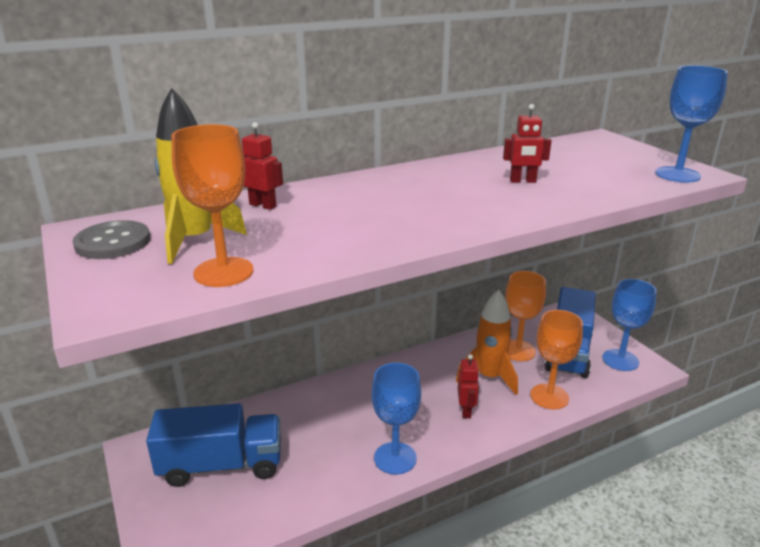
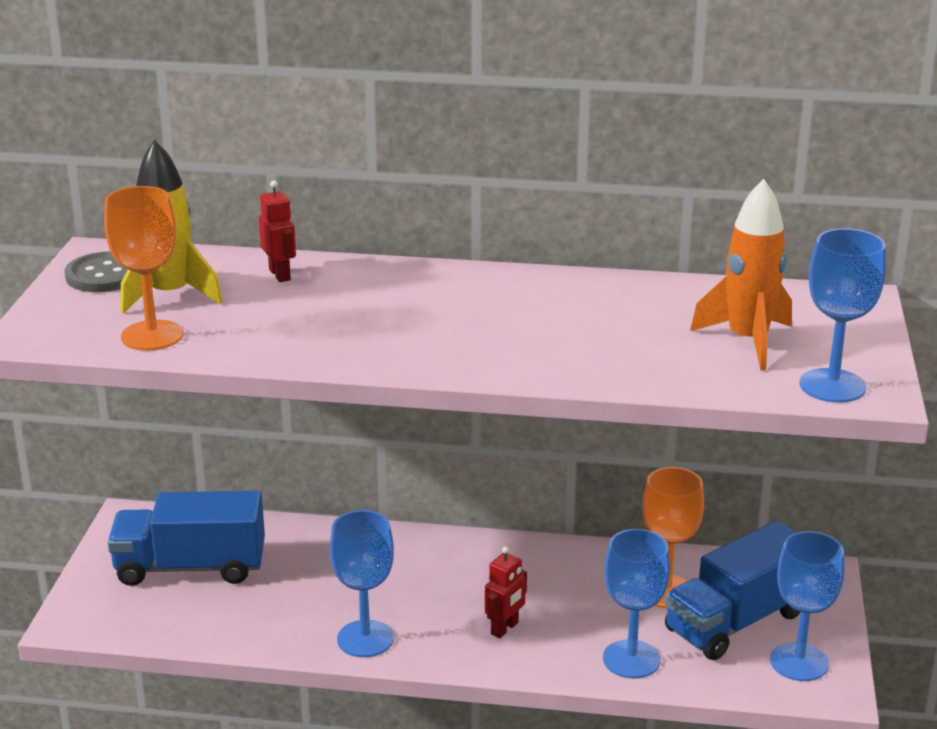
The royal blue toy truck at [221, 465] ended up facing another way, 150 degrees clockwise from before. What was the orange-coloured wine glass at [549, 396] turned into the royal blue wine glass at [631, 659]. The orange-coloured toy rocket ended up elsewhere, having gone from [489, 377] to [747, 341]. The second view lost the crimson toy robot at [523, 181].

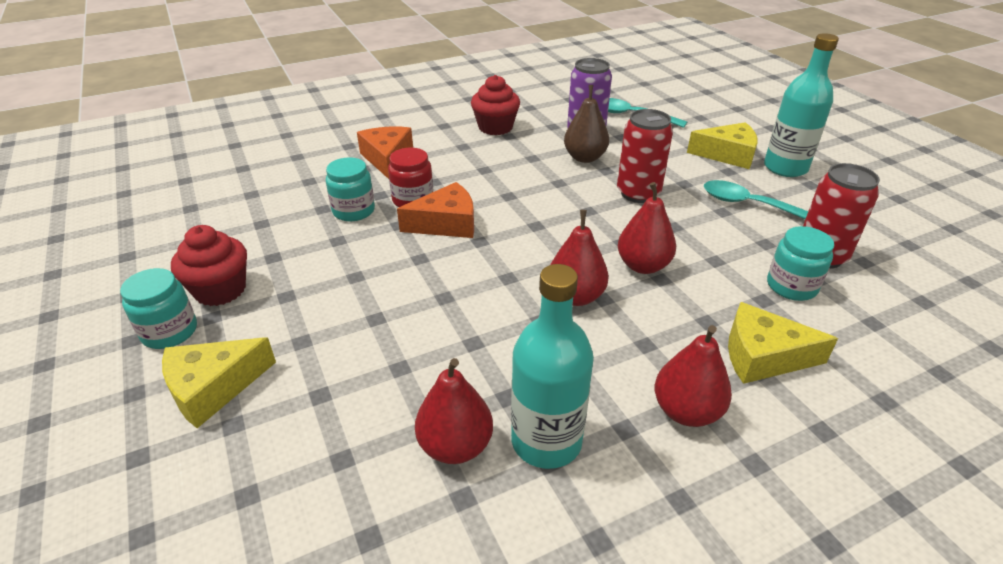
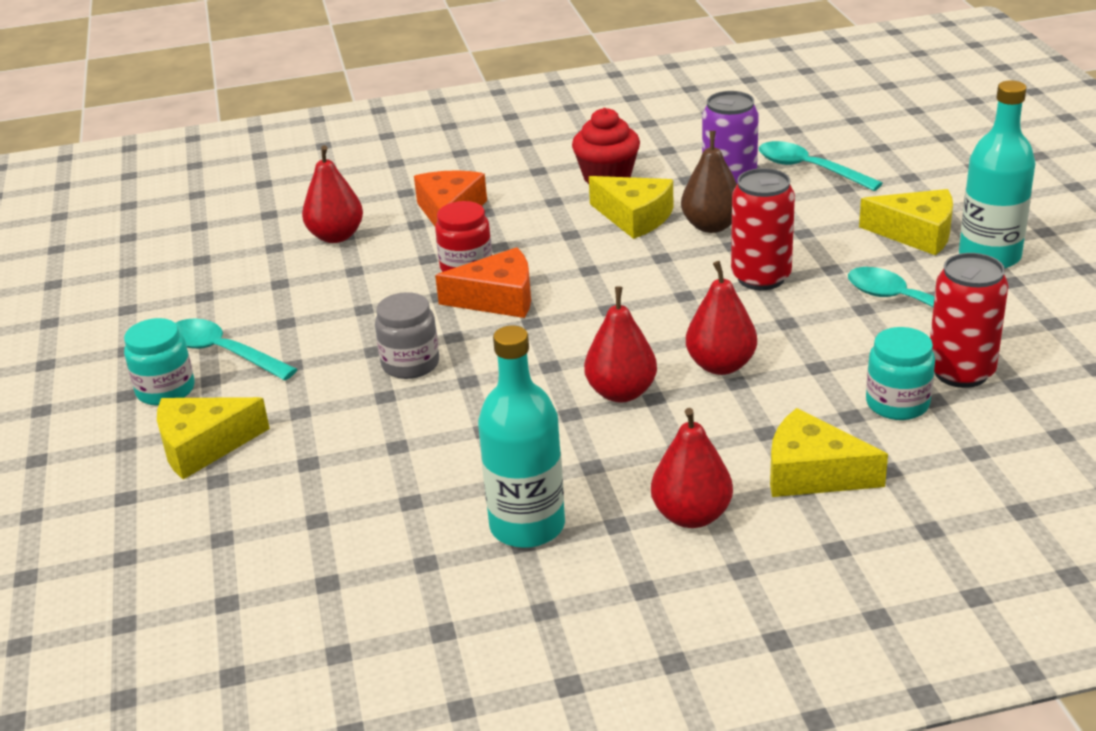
Where the crimson cupcake stood at [220, 290], the teal spoon came to stand at [223, 353]. The crimson toy pear ended up elsewhere, having gone from [455, 446] to [336, 236]. The second view gained the grey jam jar at [410, 364]. The second view gained the yellow piece of cheese at [635, 217]. The second view lost the teal jam jar at [353, 211].

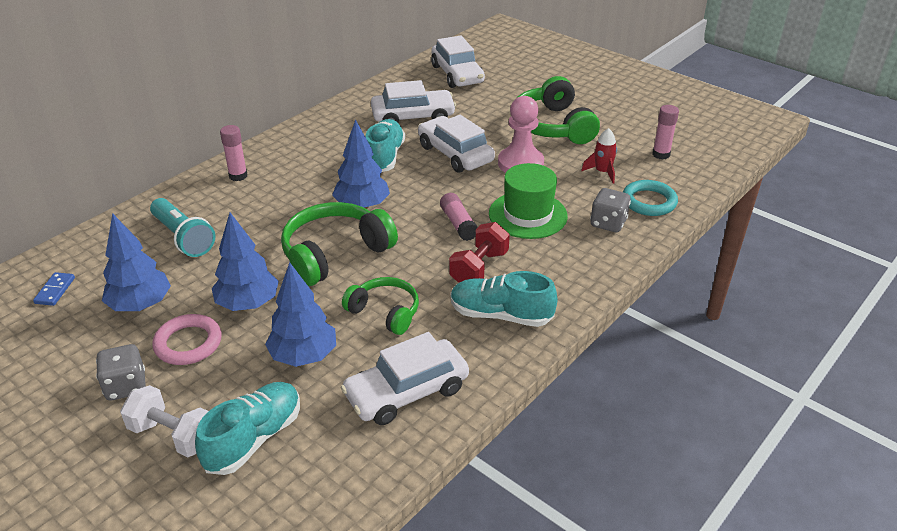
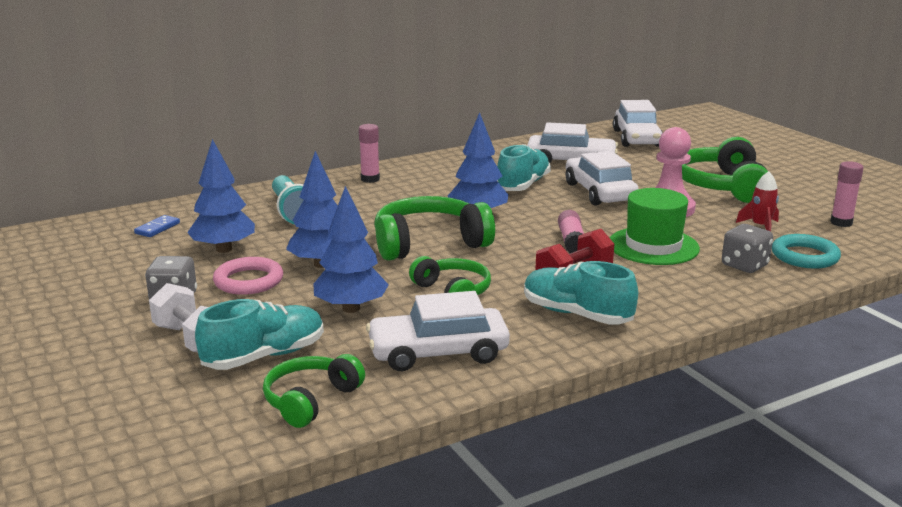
The second view gained the emerald over-ear headphones at [311, 400].

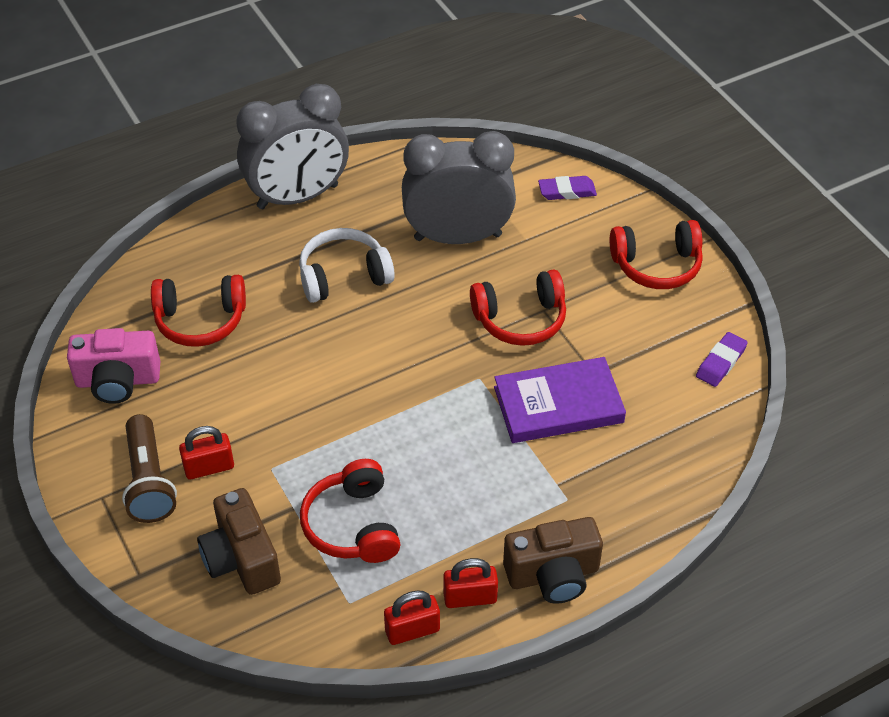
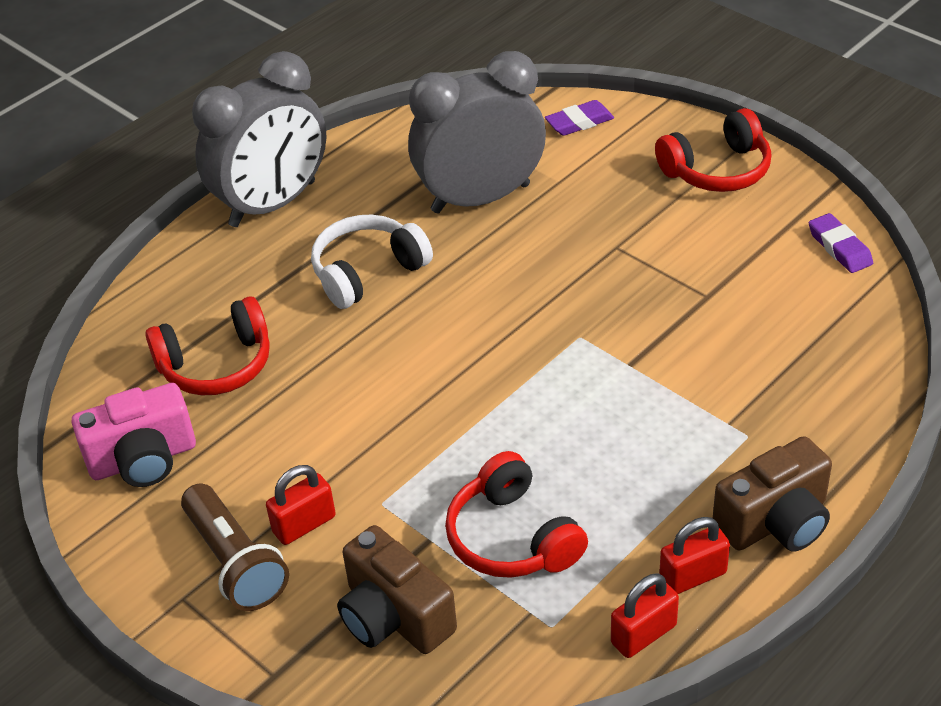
The violet pencil eraser at [721, 362] ended up facing another way, 45 degrees counterclockwise from before. The second view lost the crimson over-ear headphones at [520, 319]. The second view lost the violet hardcover at [558, 405].

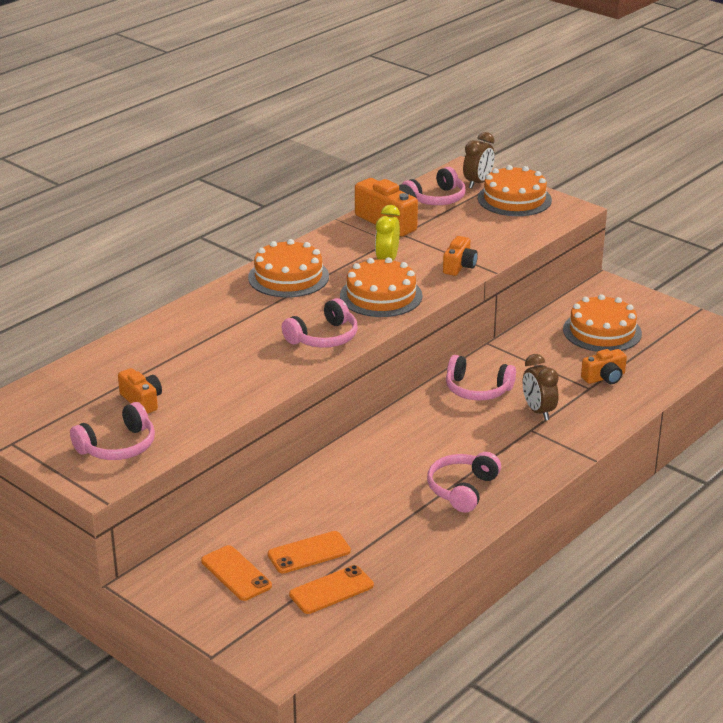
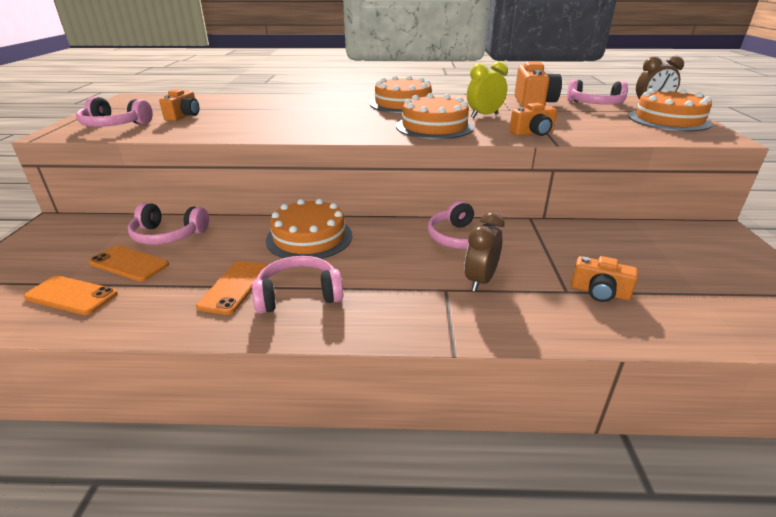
The rose-pink over-ear headphones ended up elsewhere, having gone from [324, 337] to [168, 235]. The orange-coloured smartphone ended up elsewhere, having gone from [236, 573] to [234, 287]. The orange-coloured cake ended up elsewhere, having gone from [602, 331] to [309, 237].

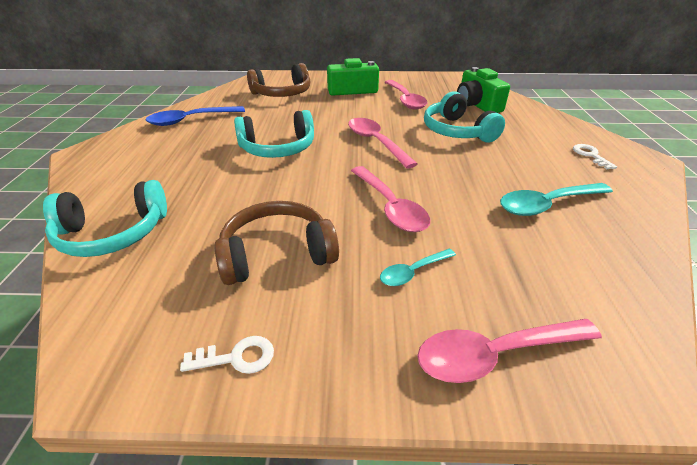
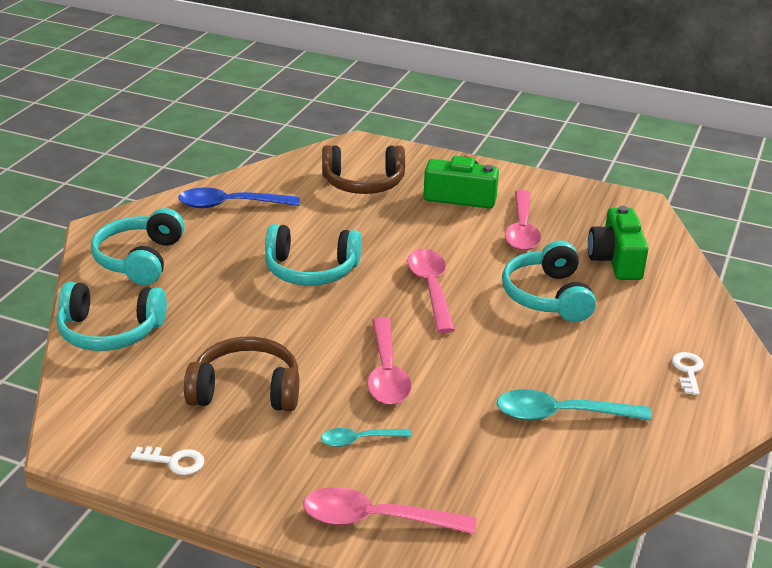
The second view gained the teal over-ear headphones at [139, 259].

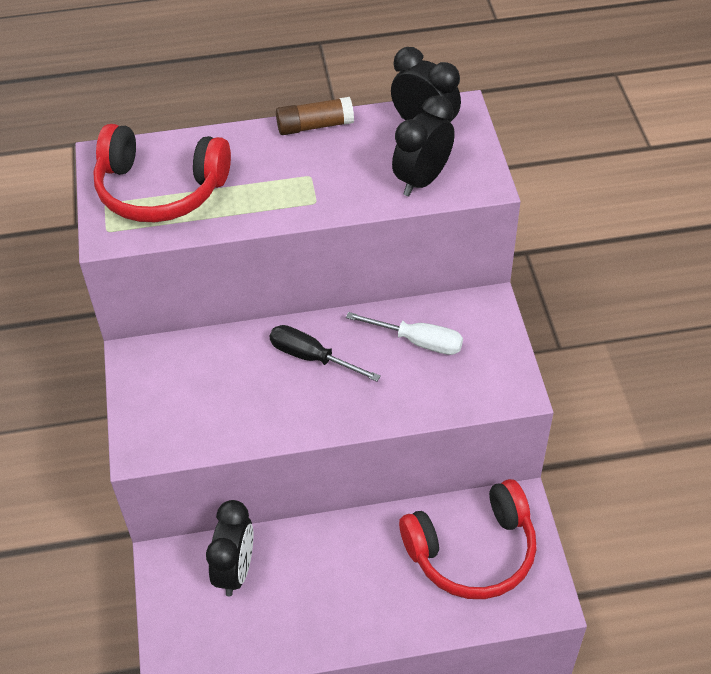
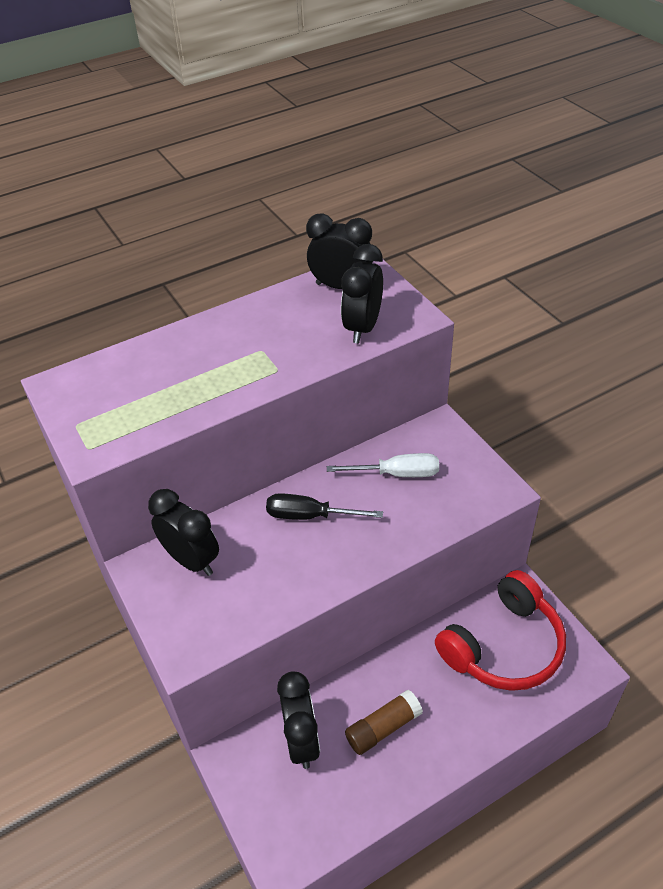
The second view gained the jet-black alarm clock at [191, 560]. The russet glue stick ended up elsewhere, having gone from [314, 126] to [383, 728]. The second view lost the crimson over-ear headphones at [160, 189].

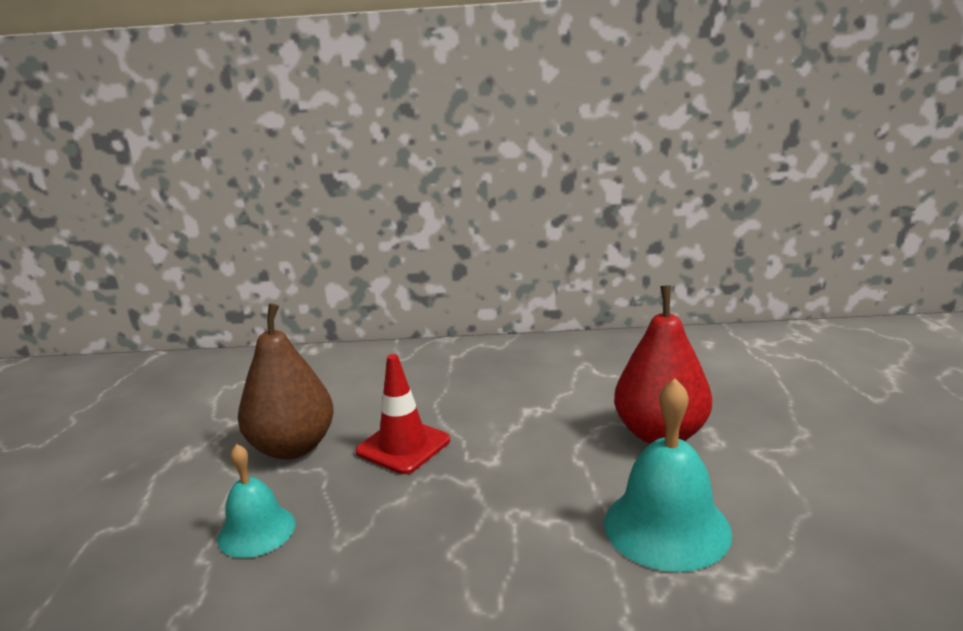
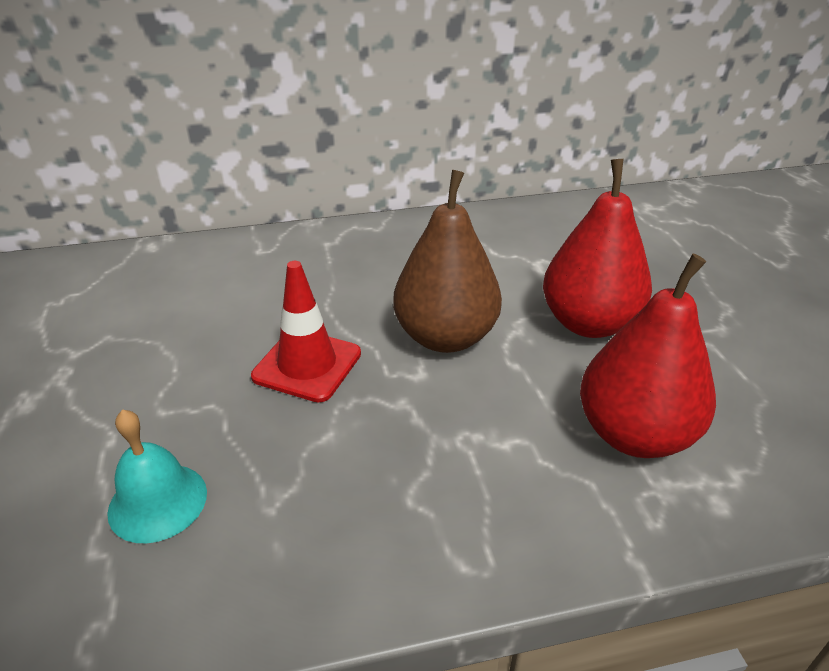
The russet toy pear ended up elsewhere, having gone from [293, 447] to [445, 337]. Where the teal school bell stood at [667, 526], the crimson toy pear came to stand at [634, 434].

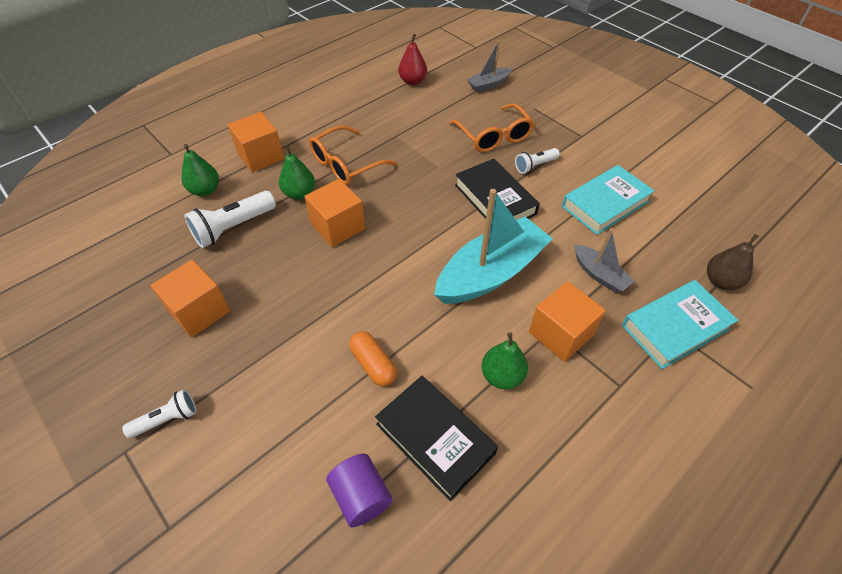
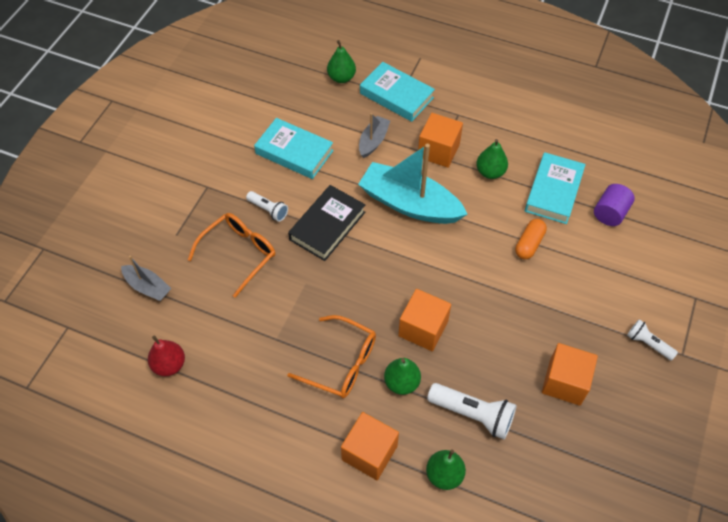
What was the russet toy pear at [721, 281] turned into the emerald toy pear at [341, 78]. What was the jet-black hardcover at [435, 438] turned into the teal hardcover at [553, 191].

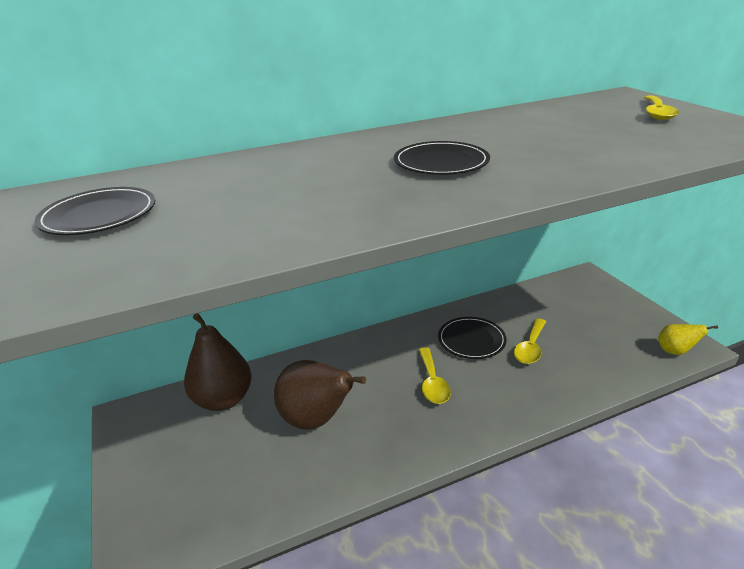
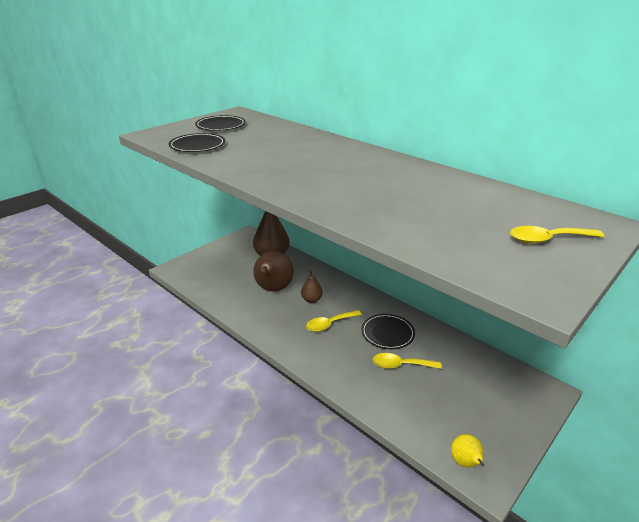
The jet-black plate ended up elsewhere, having gone from [441, 162] to [197, 145]. The second view gained the russet toy pear at [311, 300].

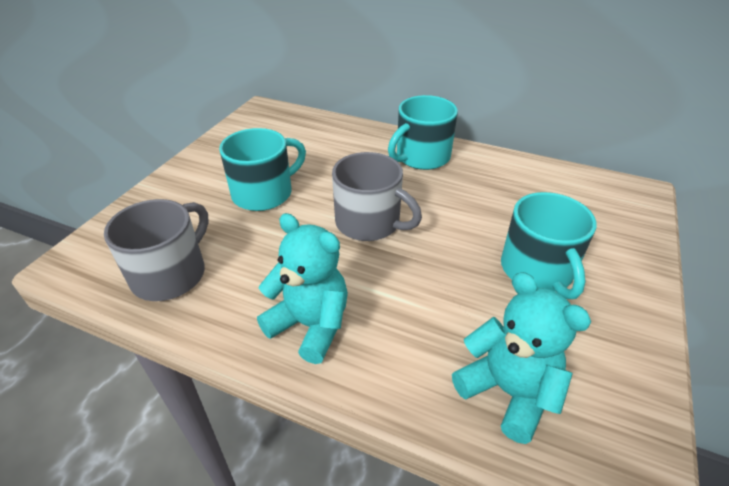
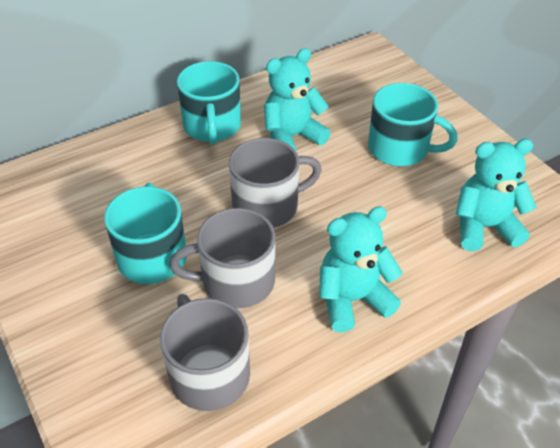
The second view gained the grey tea mug at [236, 281]. The second view gained the teal stuffed bear at [292, 137].

